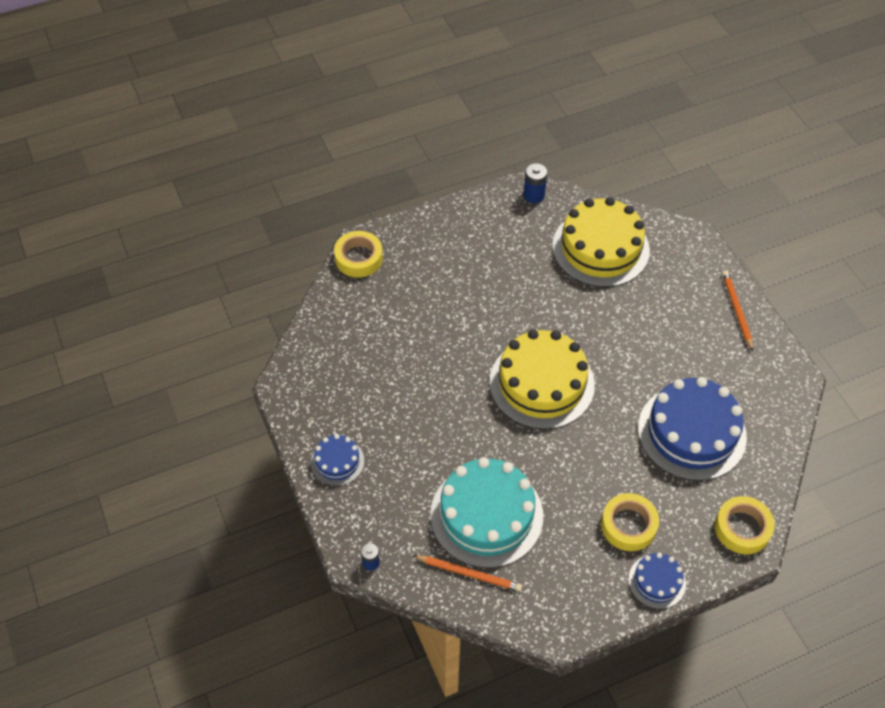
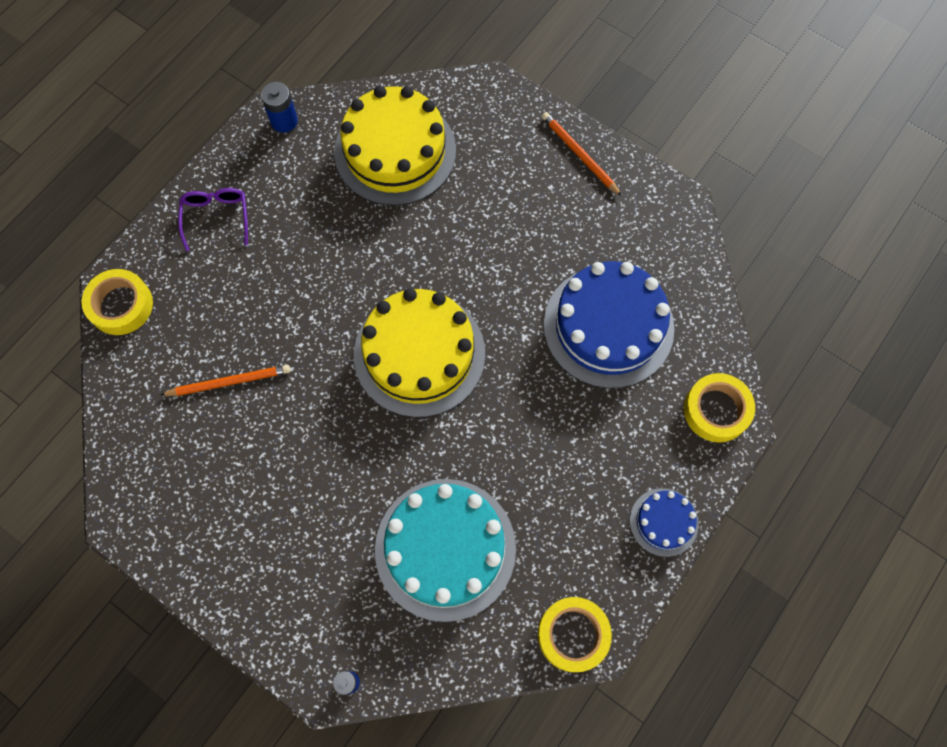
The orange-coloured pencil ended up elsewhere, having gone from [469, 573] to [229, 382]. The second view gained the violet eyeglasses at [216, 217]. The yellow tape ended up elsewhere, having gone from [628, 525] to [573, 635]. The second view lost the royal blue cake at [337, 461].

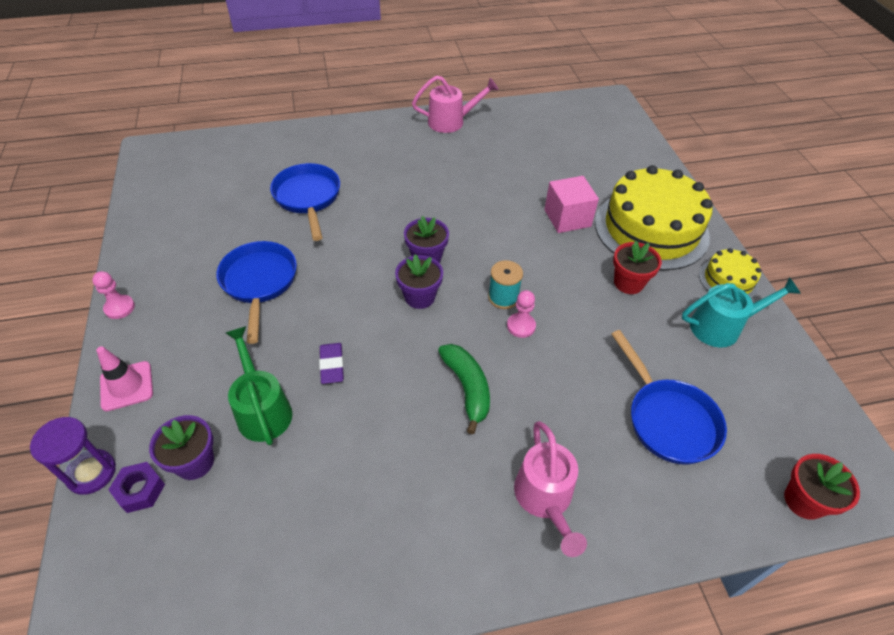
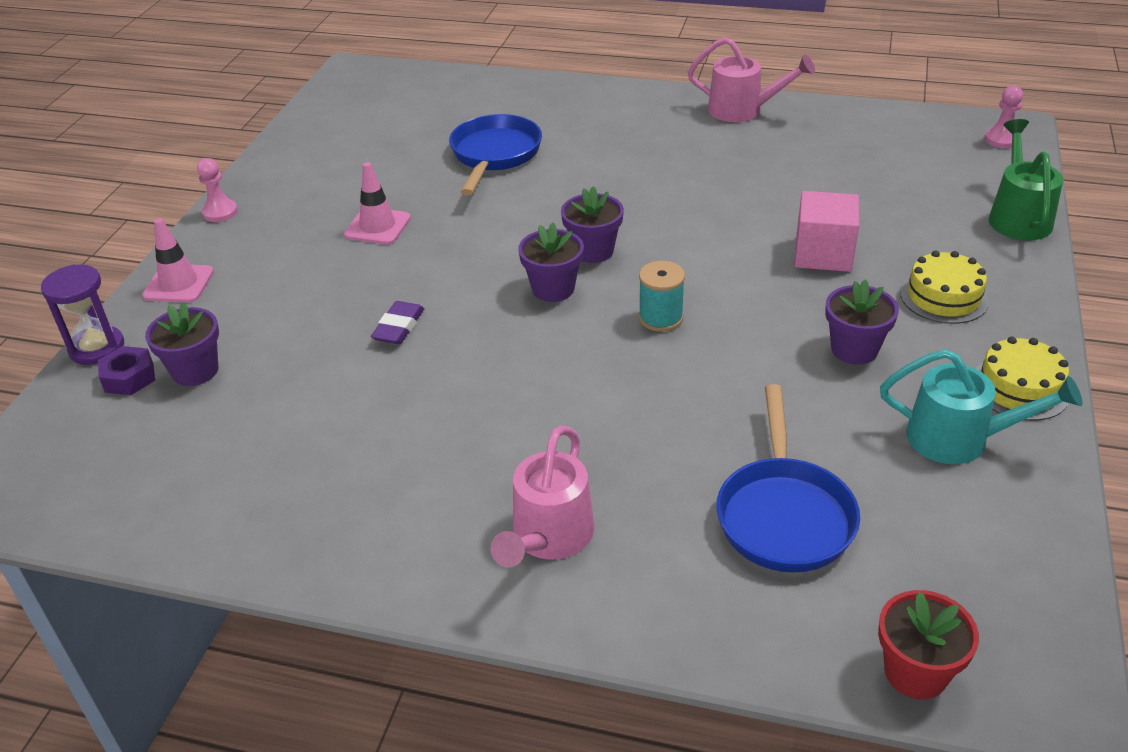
Where the royal blue skillet stood at [259, 283], the rose-pink traffic cone came to stand at [377, 226]. What was the crimson potted plant at [628, 283] turned into the violet potted plant at [854, 349]. The size of the yellow cake at [651, 229] changed by a factor of 0.48. The rose-pink pawn ended up elsewhere, having gone from [521, 326] to [1001, 139]. The emerald watering can ended up elsewhere, having gone from [262, 409] to [1017, 216]. The second view lost the emerald toy banana at [467, 388].

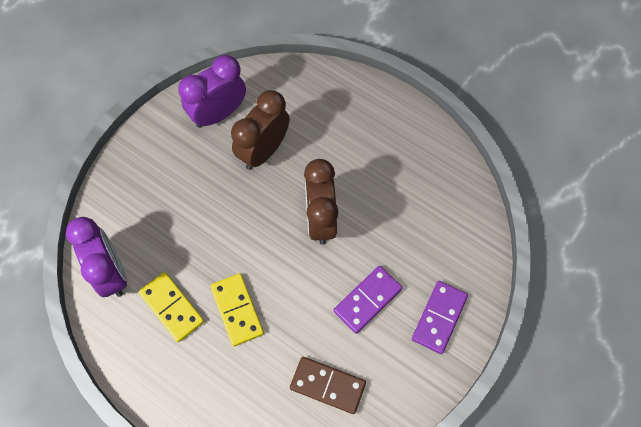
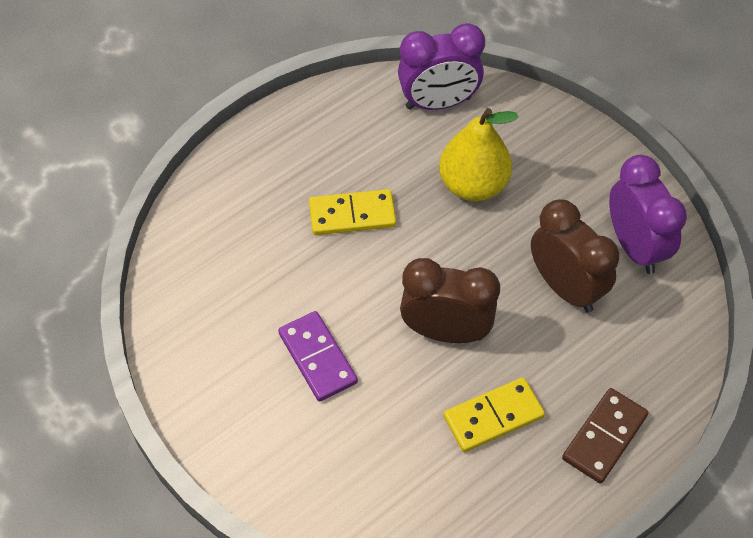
The second view gained the yellow toy pear at [473, 185]. The yellow domino ended up elsewhere, having gone from [172, 307] to [493, 417]. The russet domino ended up elsewhere, having gone from [327, 385] to [604, 437]. The second view lost the violet domino at [439, 318].

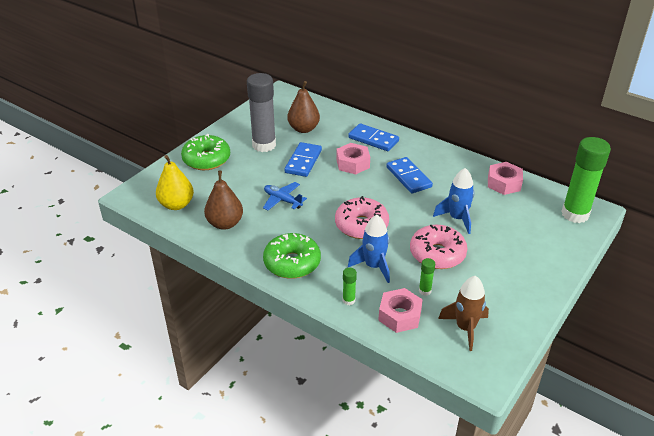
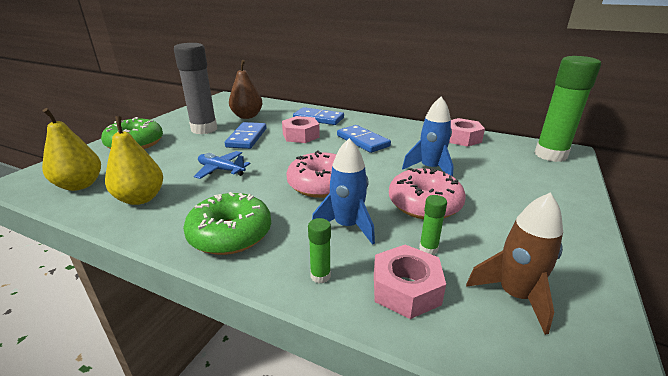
What was the russet toy pear at [225, 223] turned into the yellow toy pear at [141, 198].

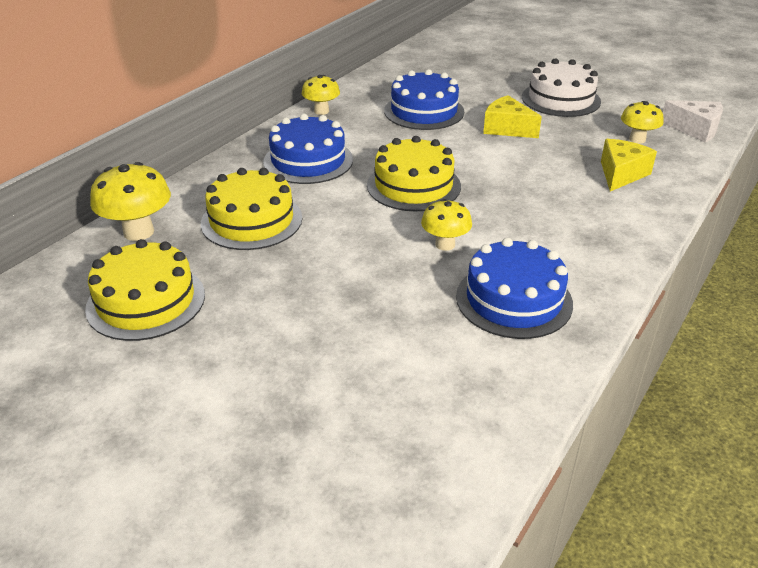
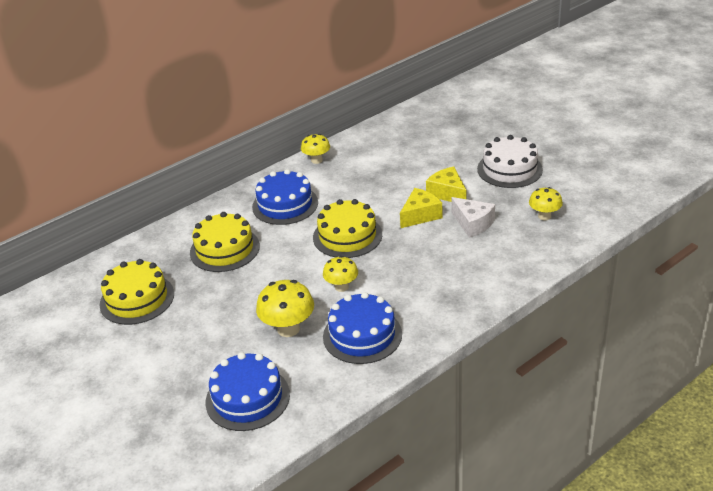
The royal blue cake ended up elsewhere, having gone from [424, 111] to [247, 398]. The yellow toadstool ended up elsewhere, having gone from [139, 232] to [288, 329]. The yellow piece of cheese ended up elsewhere, having gone from [621, 174] to [420, 215]. The pure white piece of cheese ended up elsewhere, having gone from [695, 129] to [473, 224].

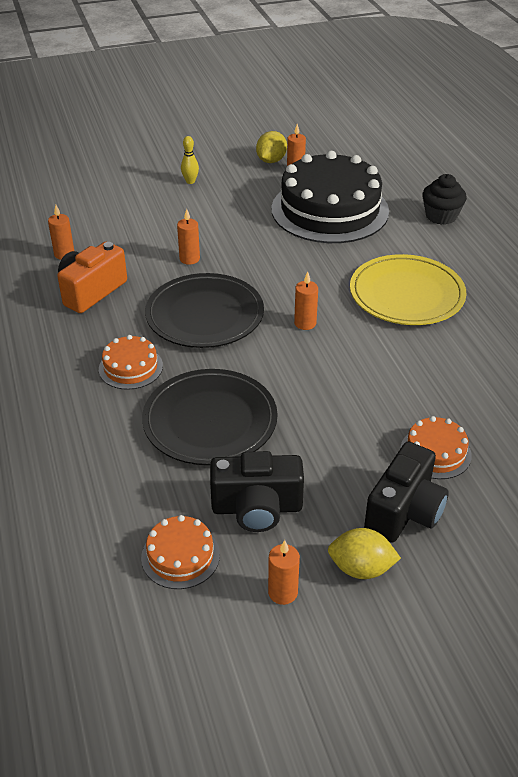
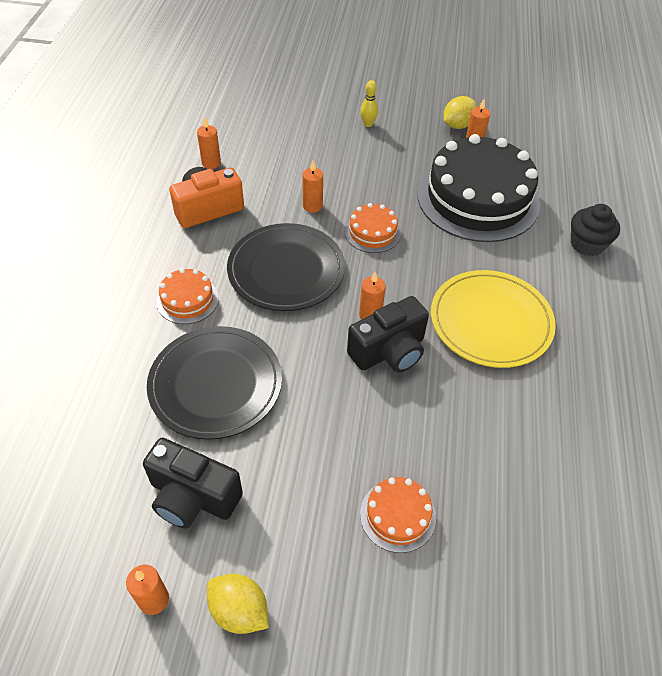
The orange-coloured cake ended up elsewhere, having gone from [180, 556] to [372, 232]. The jet-black photo camera ended up elsewhere, having gone from [404, 511] to [389, 351].

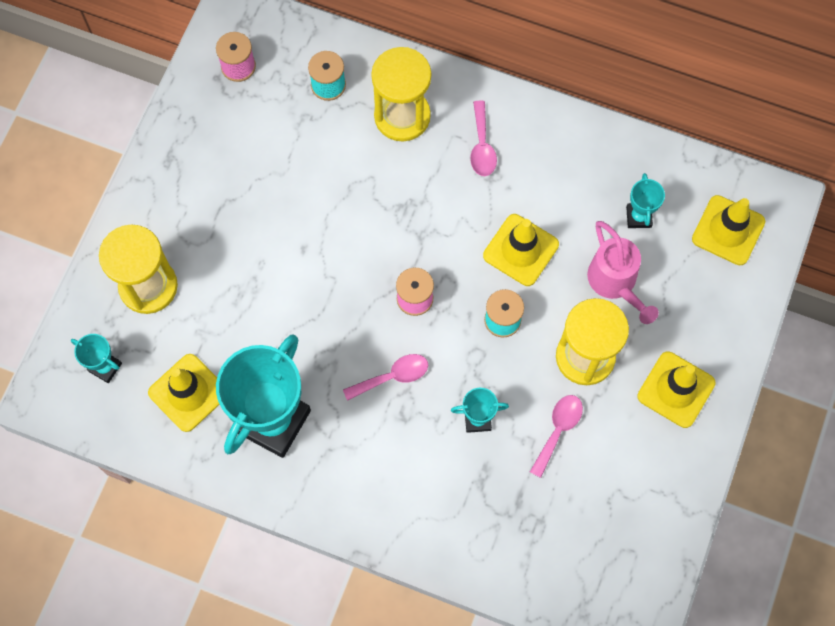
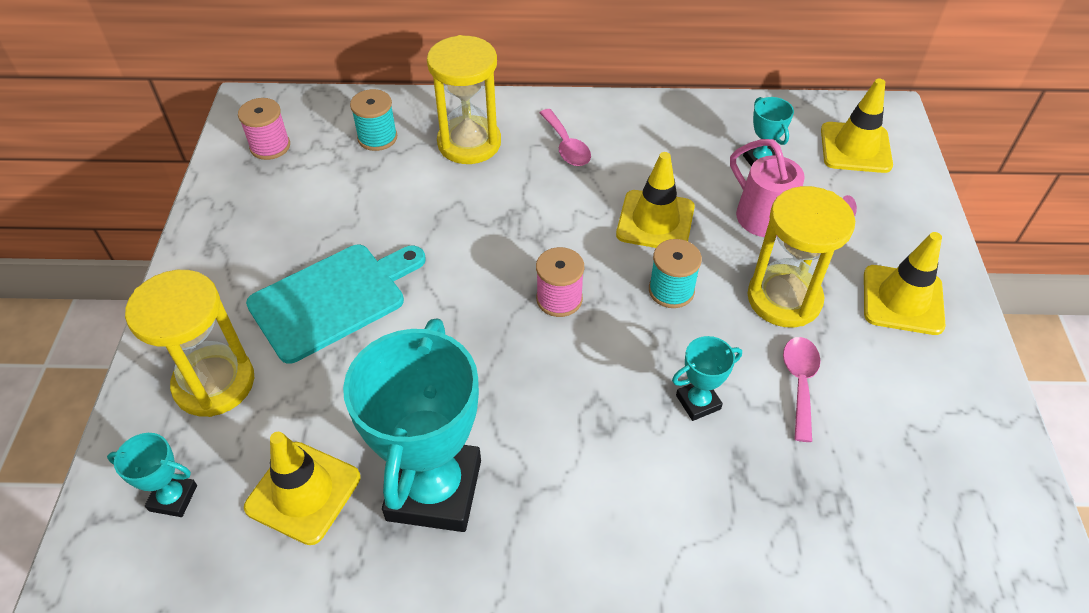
The second view gained the teal chopping board at [333, 299]. The second view lost the rose-pink spoon at [392, 377].

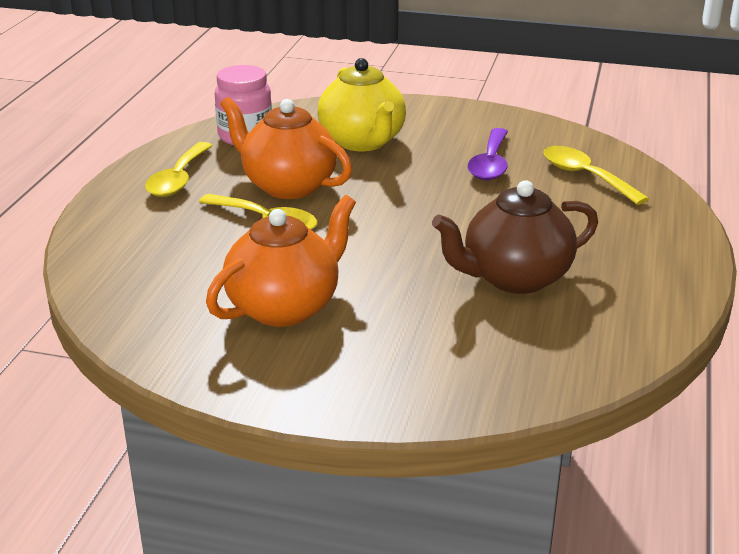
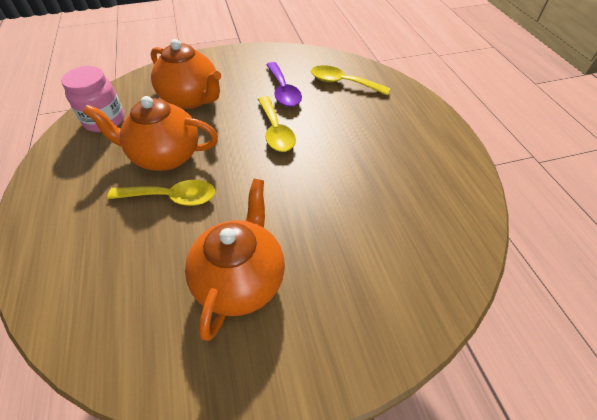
What was the yellow teapot at [363, 142] turned into the orange-coloured teapot at [191, 99]. The yellow spoon ended up elsewhere, having gone from [178, 179] to [276, 131]. The second view lost the russet teapot at [514, 278].

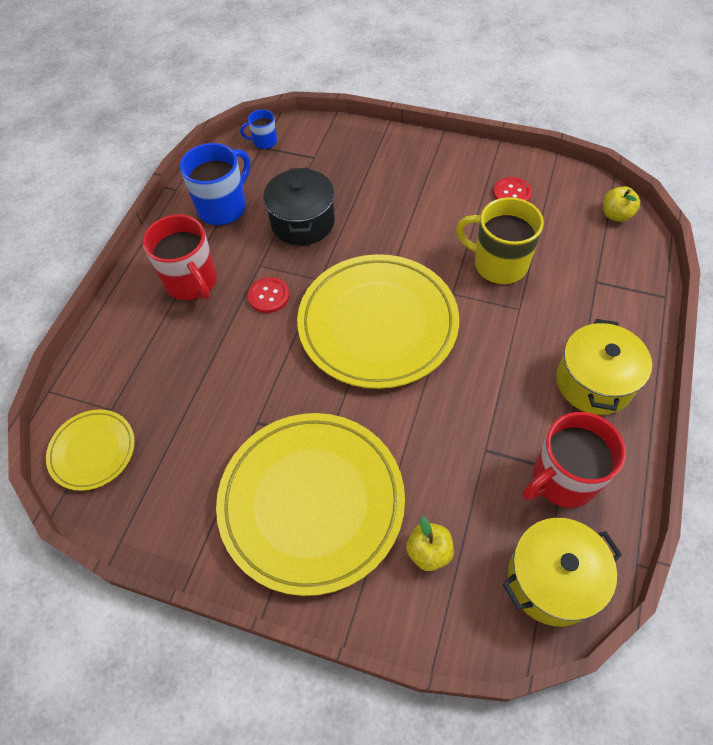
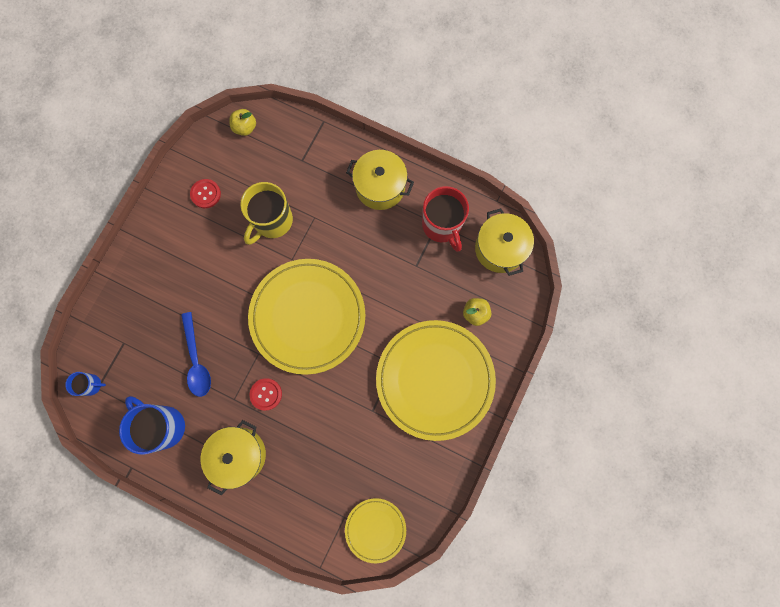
The royal blue tea mug at [264, 142] ended up facing another way, 90 degrees counterclockwise from before. Where the jet-black pot stood at [303, 222], the royal blue spoon came to stand at [196, 360]. Where the crimson tea mug stood at [192, 282], the yellow pot came to stand at [239, 455].

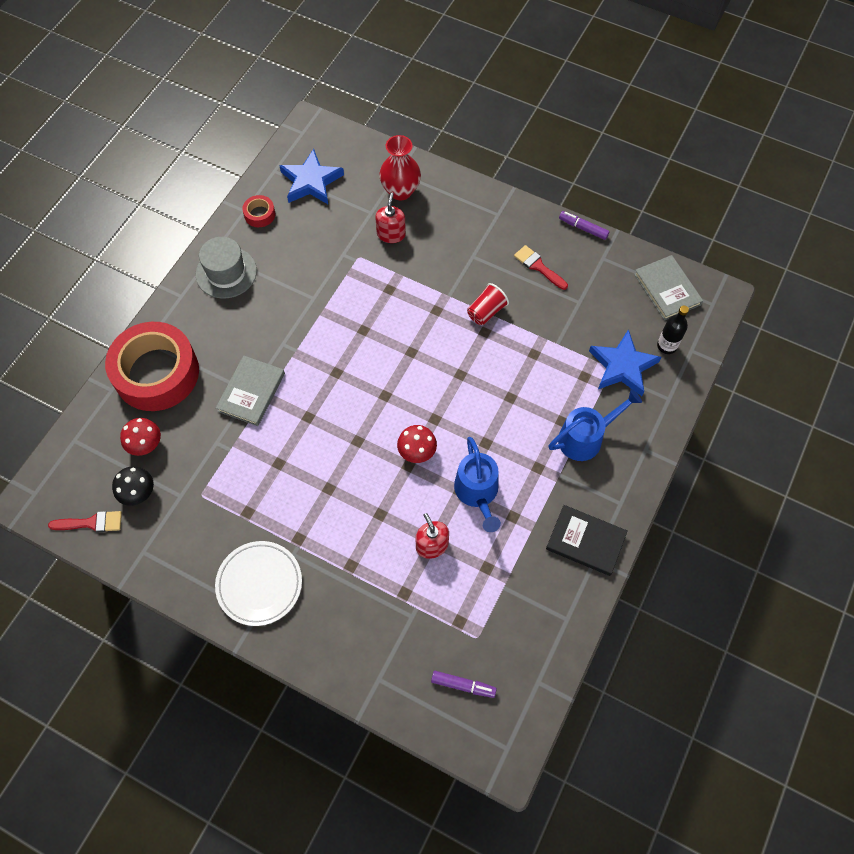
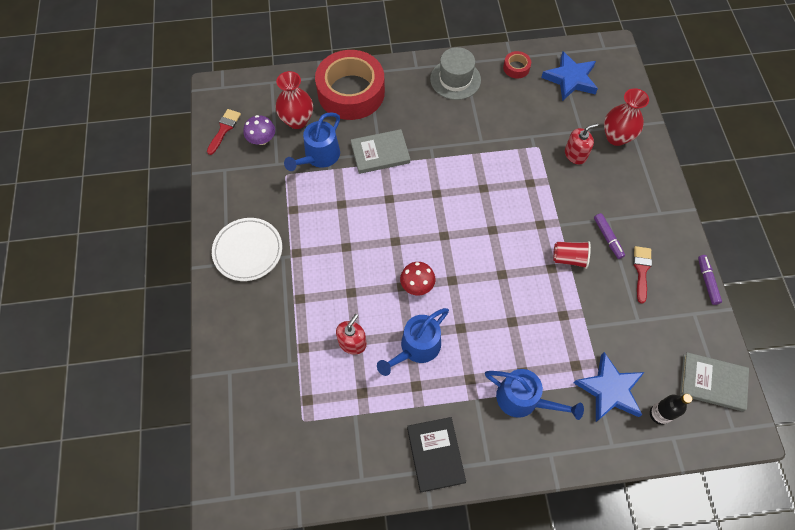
The crimson brush at [91, 523] ended up facing another way, 120 degrees counterclockwise from before. What was the jet-black toadstool at [138, 493] turned into the violet toadstool at [262, 139]. Where the crimson toadstool stood at [145, 444], the crimson vase came to stand at [297, 120]. The second view gained the royal blue watering can at [319, 157]. The violet marker pen ended up elsewhere, having gone from [463, 685] to [608, 238]. The grey hardcover at [667, 289] ended up facing another way, 75 degrees clockwise from before.

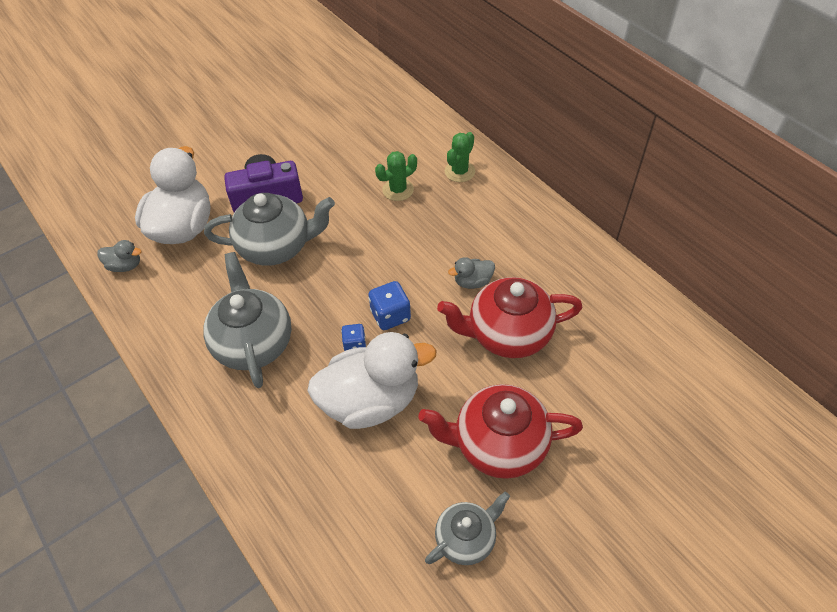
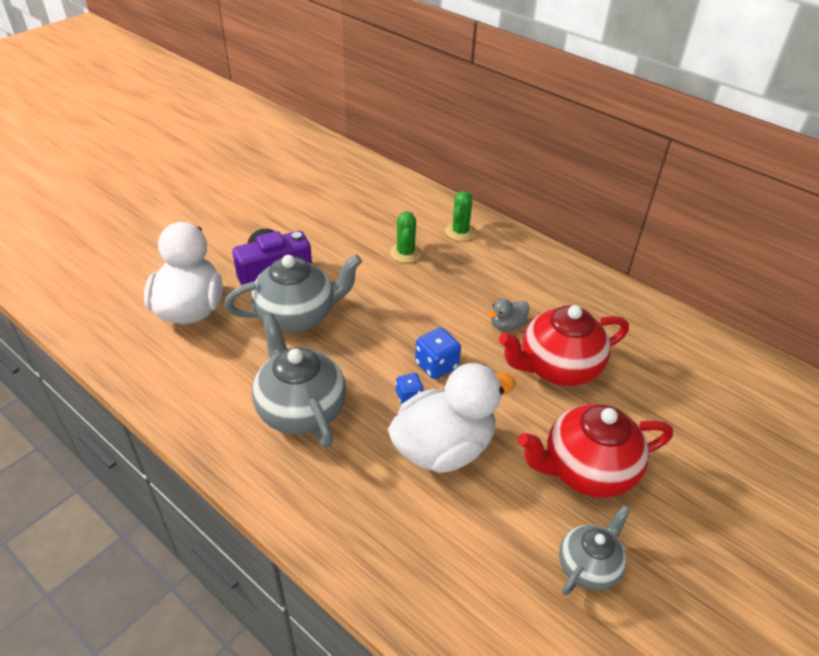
The emerald saguaro cactus at [398, 190] ended up facing another way, 45 degrees counterclockwise from before. The second view lost the grey toy duck at [125, 265].

